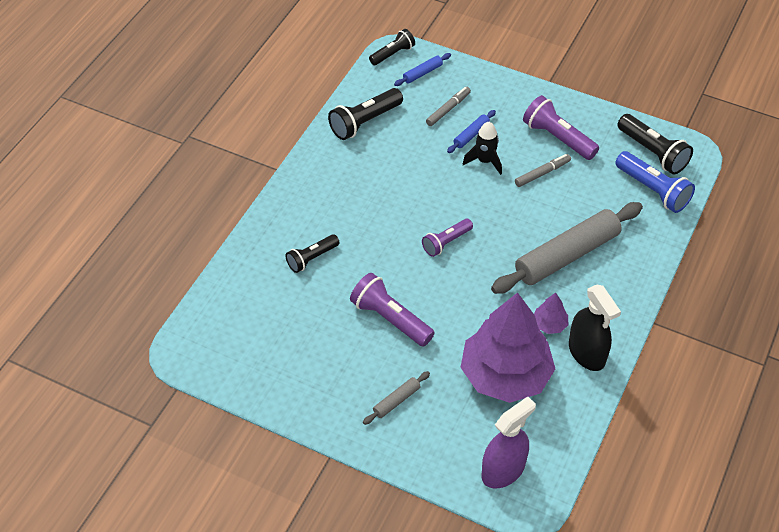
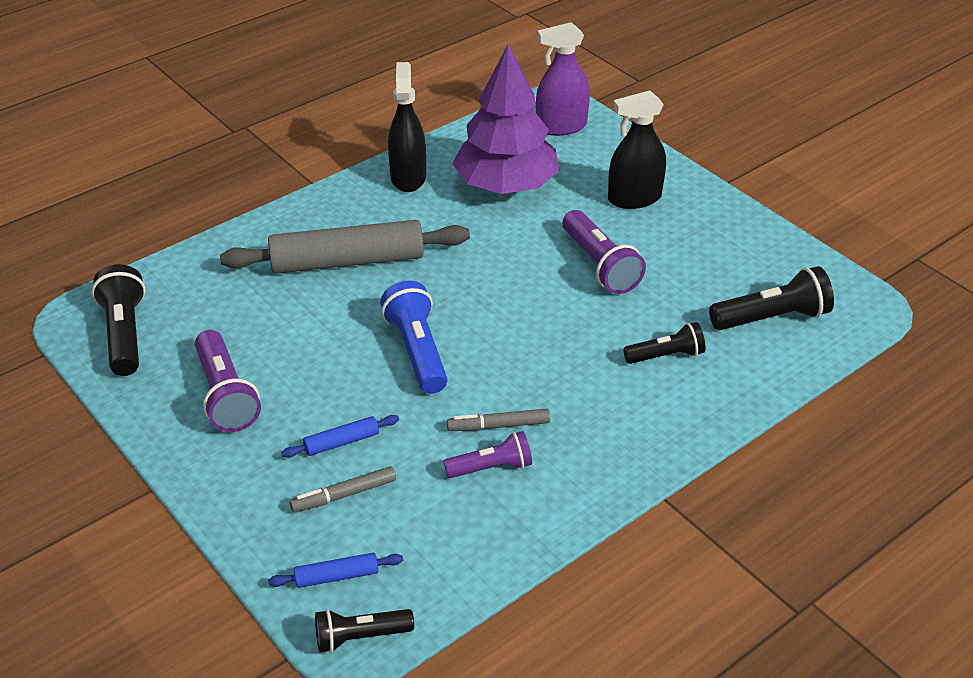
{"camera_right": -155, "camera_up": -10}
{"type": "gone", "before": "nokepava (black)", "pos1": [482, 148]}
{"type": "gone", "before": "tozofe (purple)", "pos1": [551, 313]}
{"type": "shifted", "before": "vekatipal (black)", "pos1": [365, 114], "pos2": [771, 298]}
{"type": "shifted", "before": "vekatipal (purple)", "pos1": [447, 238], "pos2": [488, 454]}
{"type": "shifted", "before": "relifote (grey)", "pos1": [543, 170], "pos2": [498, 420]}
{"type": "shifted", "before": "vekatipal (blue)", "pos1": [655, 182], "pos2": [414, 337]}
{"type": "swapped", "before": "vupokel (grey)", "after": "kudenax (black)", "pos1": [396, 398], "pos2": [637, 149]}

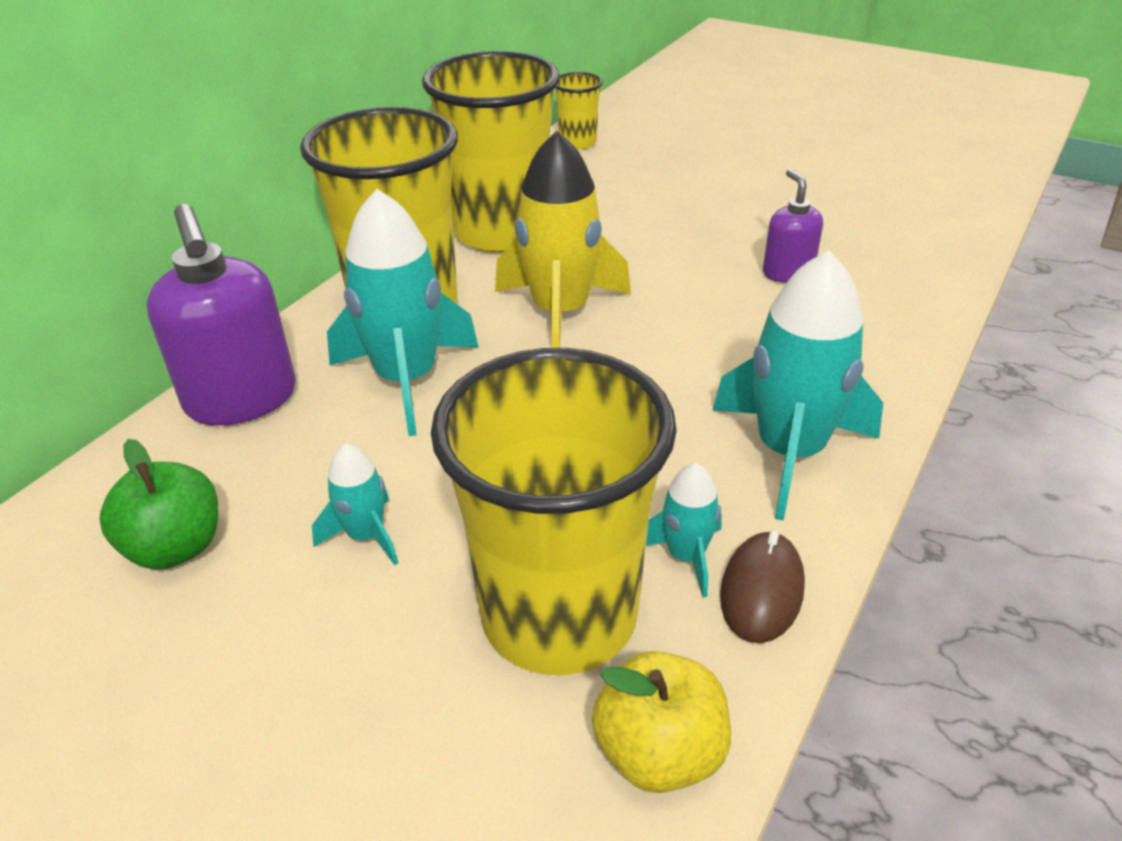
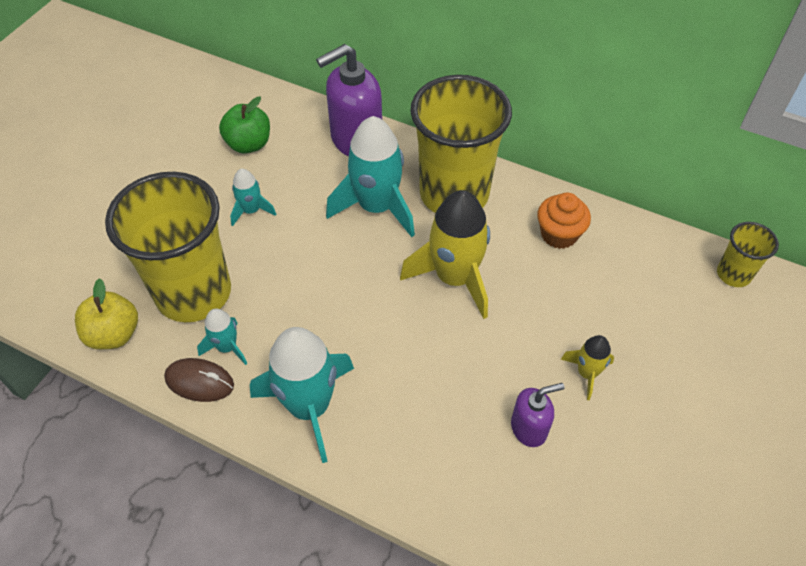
{"camera_right": 85, "camera_up": 15}
{"type": "new", "after": "nokepava (yellow)", "pos2": [587, 367]}
{"type": "swapped", "before": "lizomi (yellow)", "after": "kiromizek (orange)", "pos1": [491, 152], "pos2": [564, 221]}

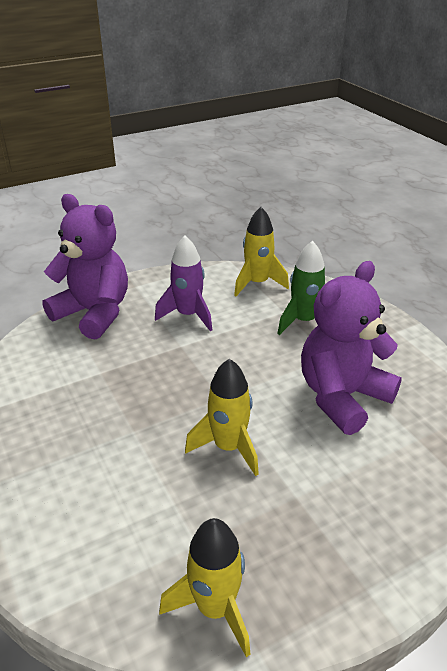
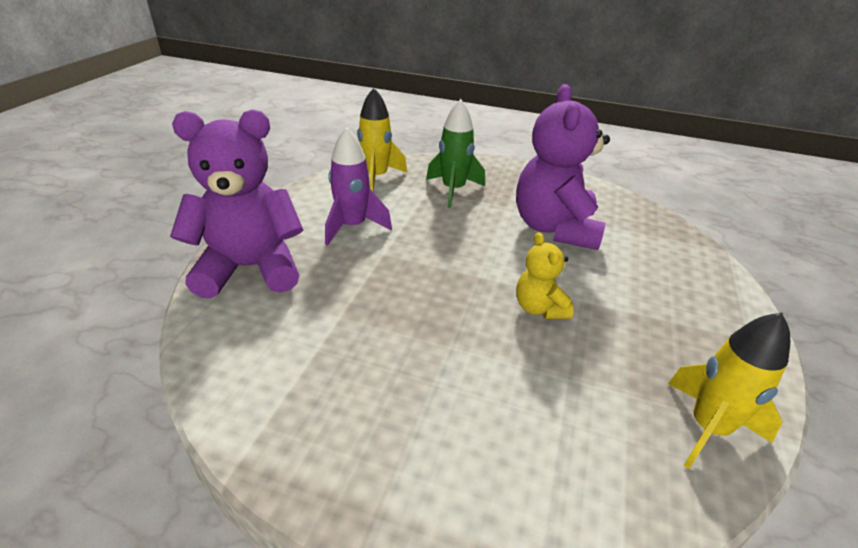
{"camera_right": -45, "camera_up": 0}
{"type": "swapped", "before": "nokepava (yellow)", "after": "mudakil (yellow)", "pos1": [222, 417], "pos2": [545, 275]}

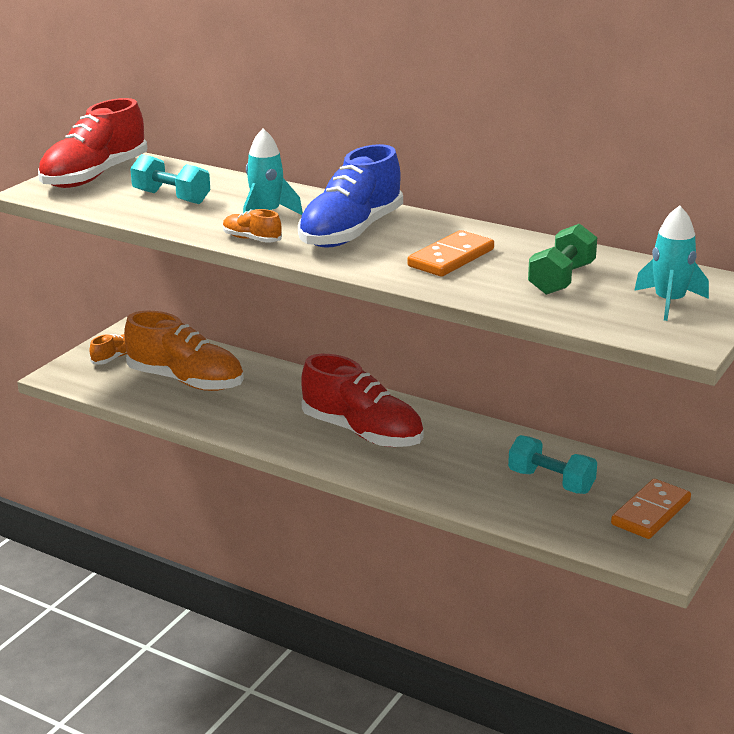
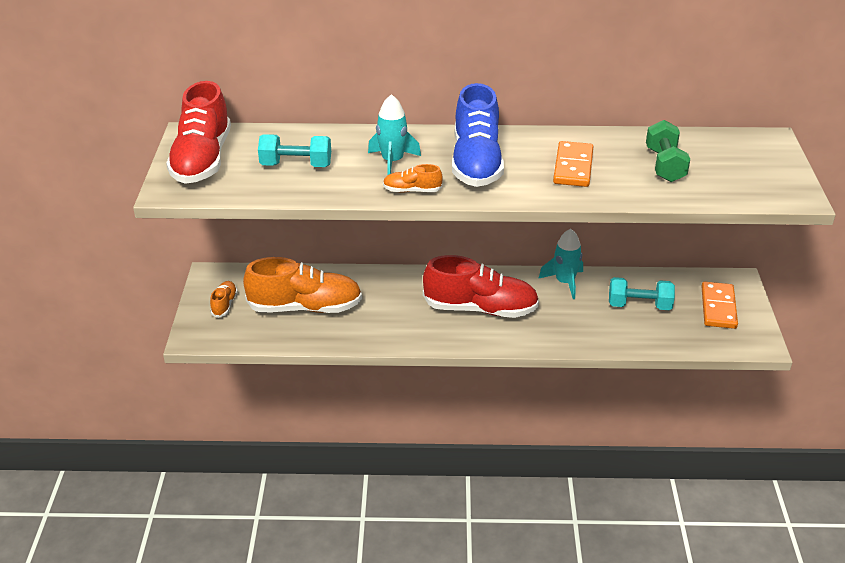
{"camera_right": -30, "camera_up": 10}
{"type": "shifted", "before": "nokepava (turquoise)", "pos1": [671, 263], "pos2": [560, 264]}

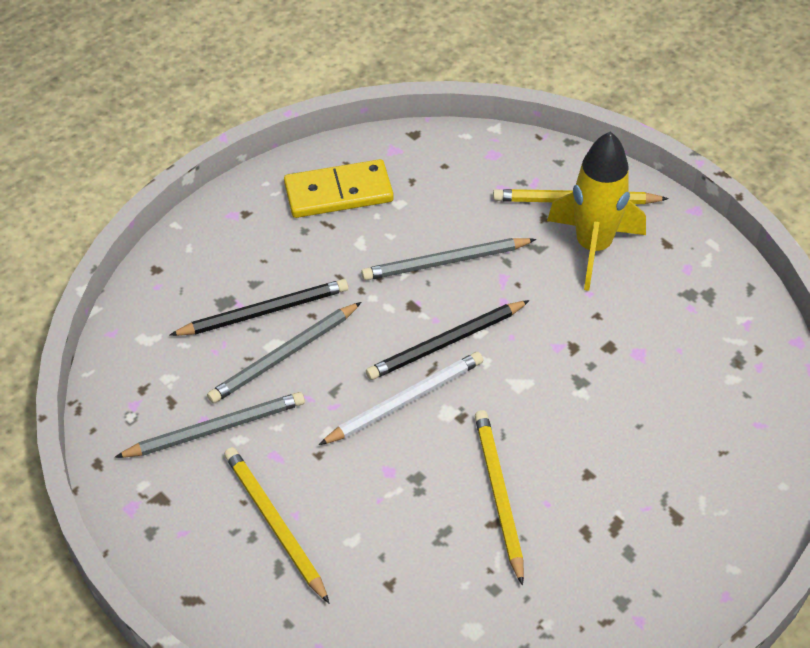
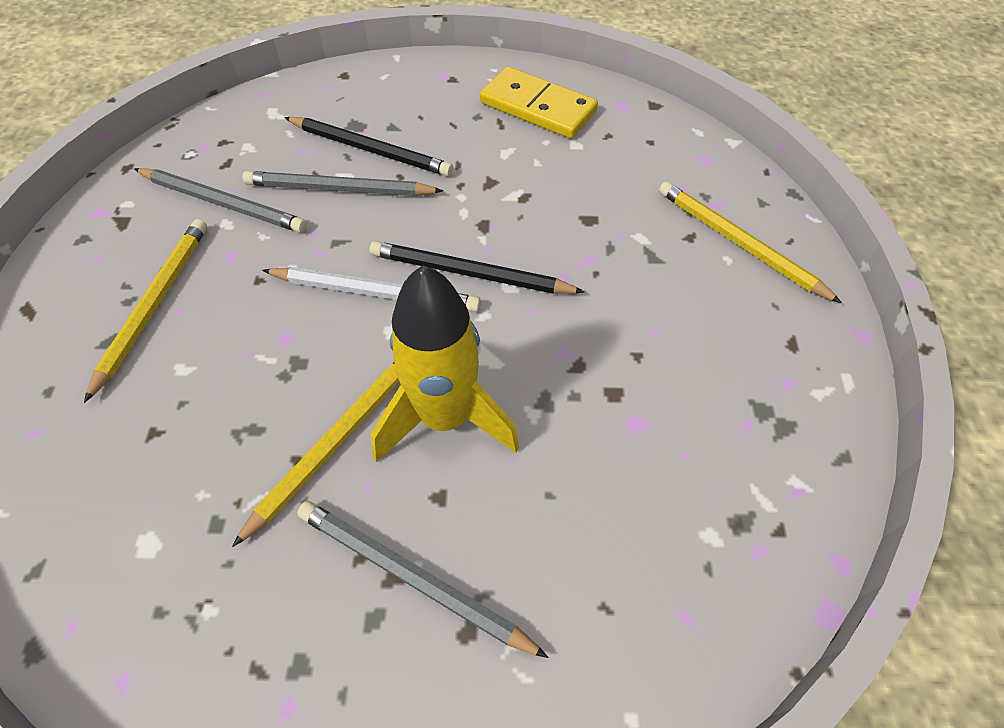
{"camera_right": 45, "camera_up": 5}
{"type": "shifted", "before": "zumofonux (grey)", "pos1": [448, 259], "pos2": [422, 579]}
{"type": "shifted", "before": "nokepava (yellow)", "pos1": [596, 211], "pos2": [445, 363]}

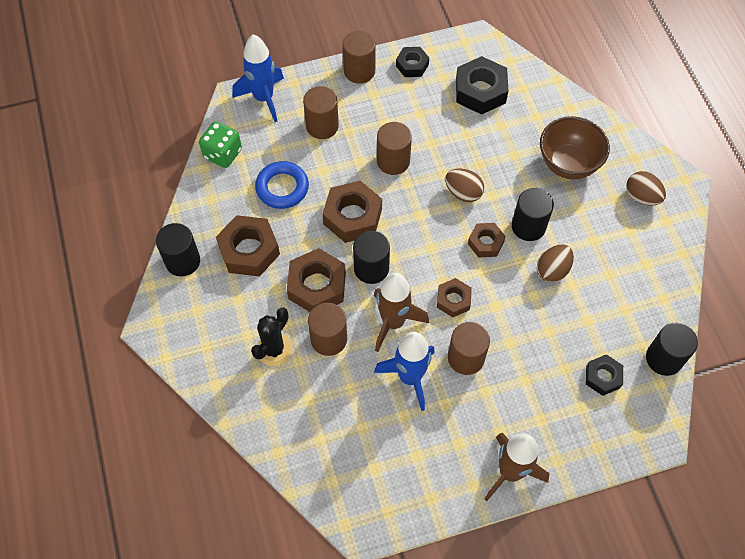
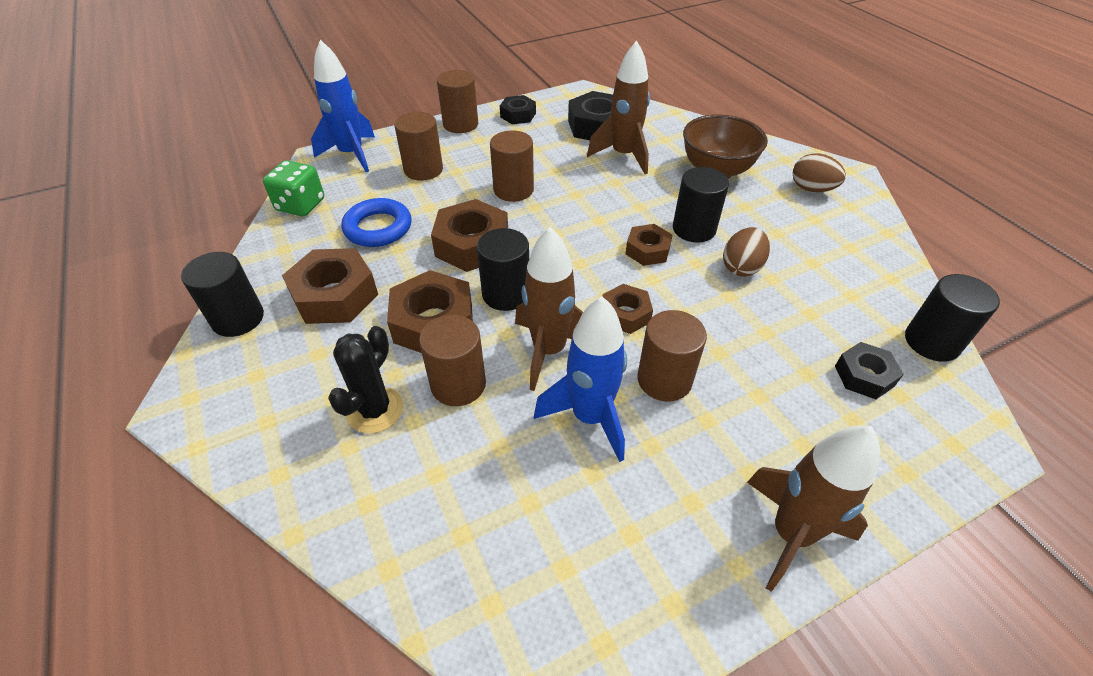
{"camera_right": -10, "camera_up": -15}
{"type": "gone", "before": "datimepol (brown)", "pos1": [464, 185]}
{"type": "new", "after": "nokepava (brown)", "pos2": [618, 107]}

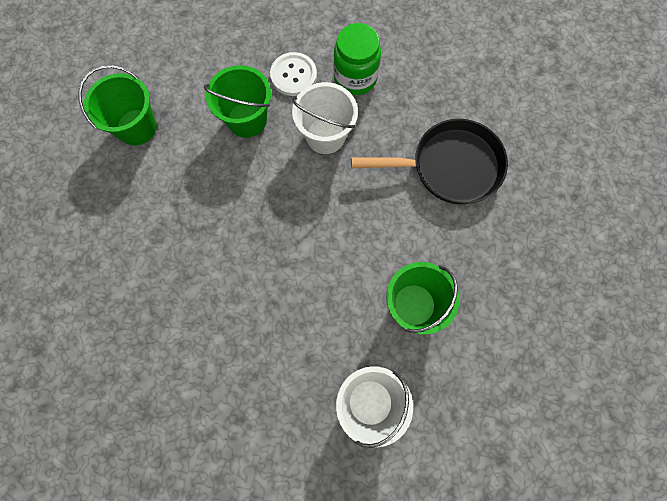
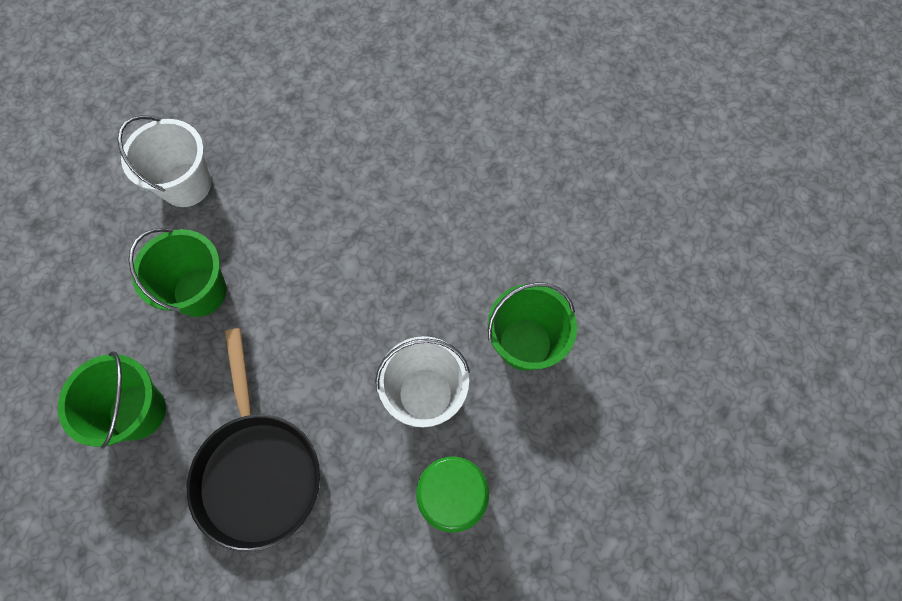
{"camera_right": 140, "camera_up": -5}
{"type": "gone", "before": "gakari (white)", "pos1": [293, 74]}
{"type": "shifted", "before": "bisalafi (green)", "pos1": [117, 105], "pos2": [112, 400]}
{"type": "rotated", "before": "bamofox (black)", "pos1": [429, 161], "pos2": [253, 440], "turn": -60}

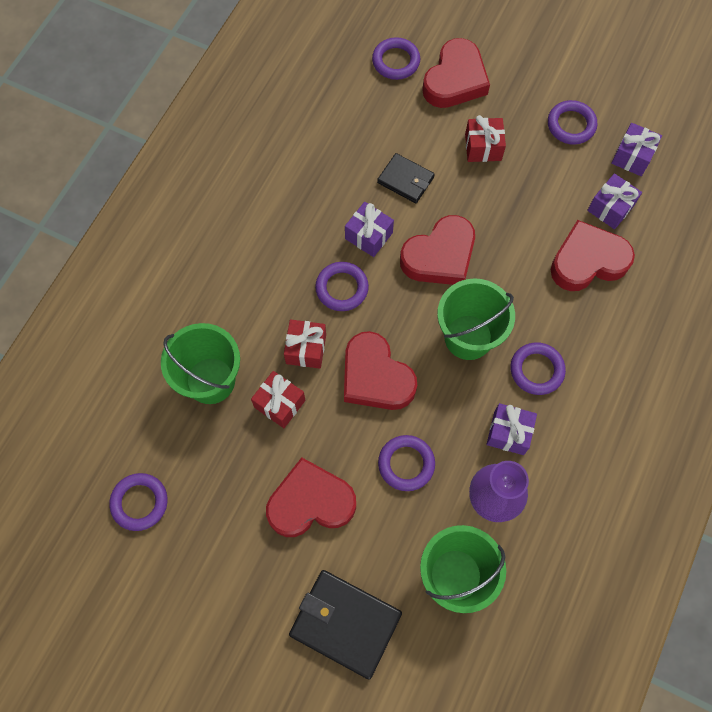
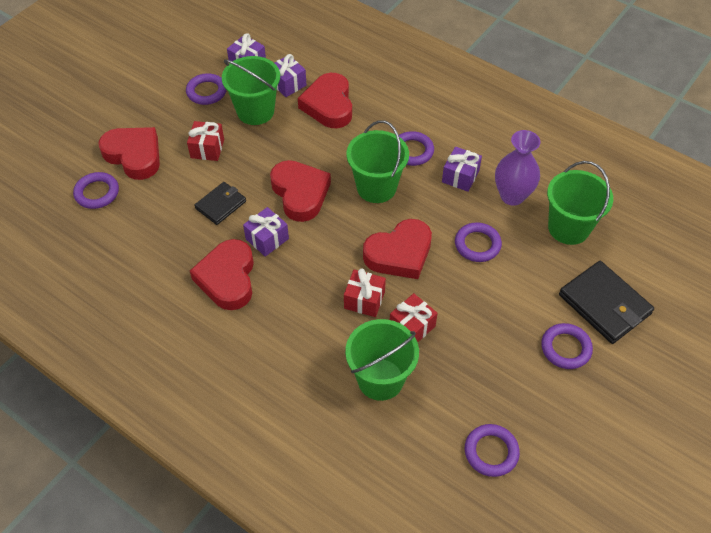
{"camera_right": -80, "camera_up": -15}
{"type": "new", "after": "bisalafi (green)", "pos2": [251, 90]}
{"type": "shifted", "before": "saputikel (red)", "pos1": [311, 497], "pos2": [222, 274]}
{"type": "shifted", "before": "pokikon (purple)", "pos1": [342, 286], "pos2": [567, 346]}
{"type": "rotated", "before": "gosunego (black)", "pos1": [345, 625], "pos2": [606, 302], "turn": -75}

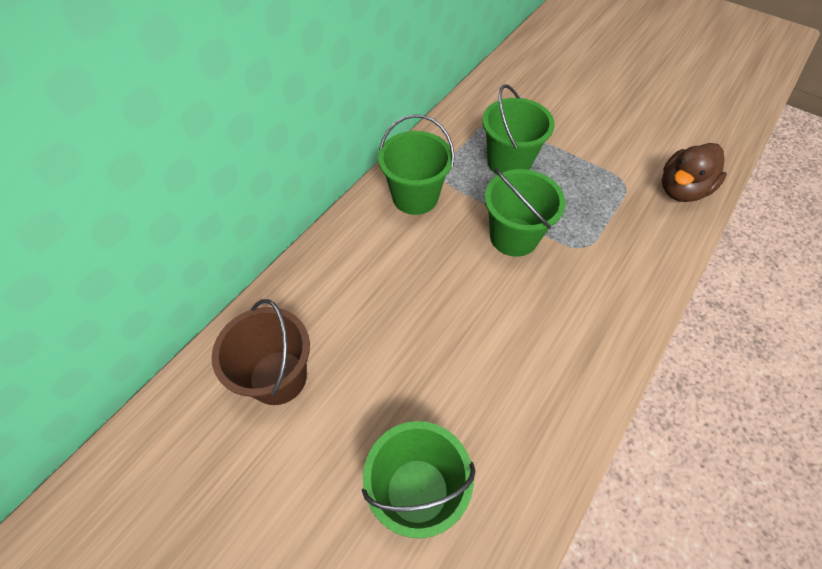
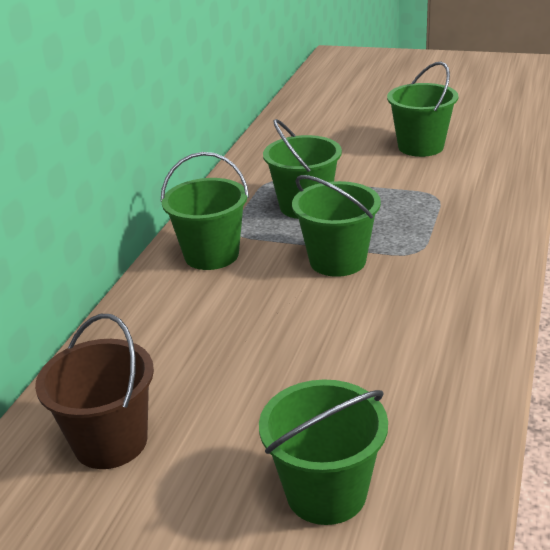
{"camera_right": -15, "camera_up": -25}
{"type": "gone", "before": "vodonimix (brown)", "pos1": [694, 172]}
{"type": "new", "after": "bisalafi (green)", "pos2": [422, 109]}

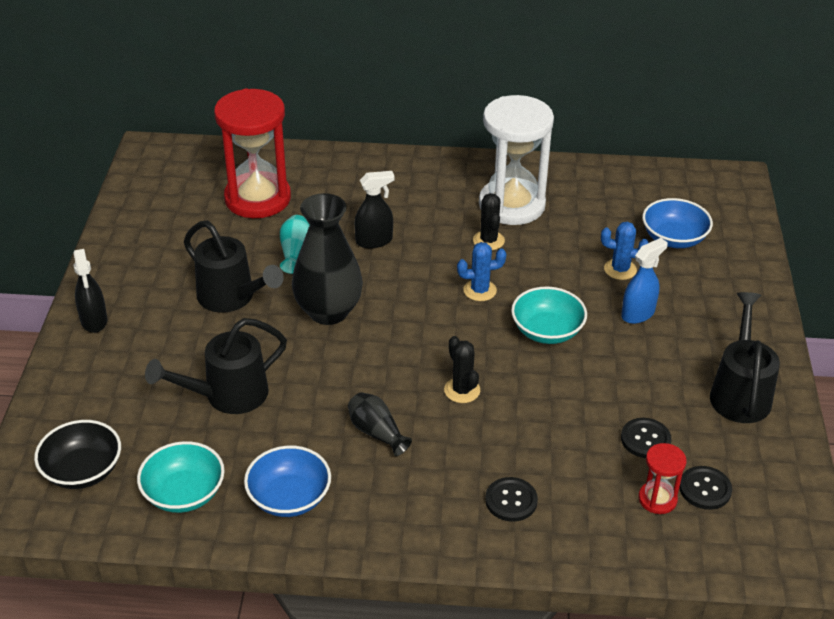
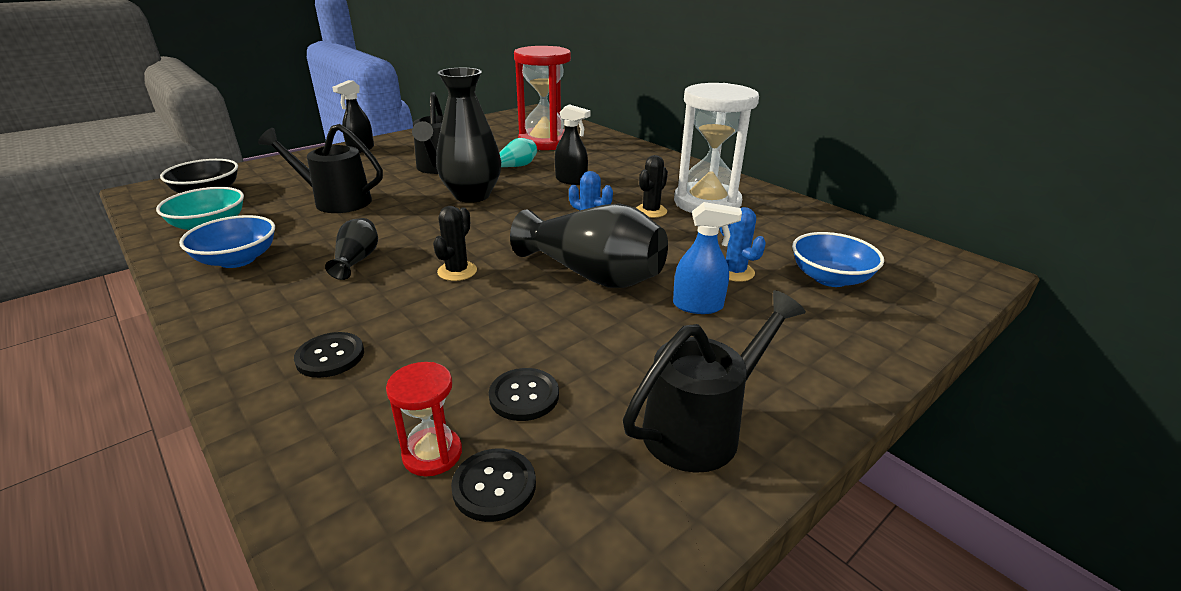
{"camera_right": 45, "camera_up": -10}
{"type": "swapped", "before": "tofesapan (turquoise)", "after": "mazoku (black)", "pos1": [549, 315], "pos2": [589, 245]}

